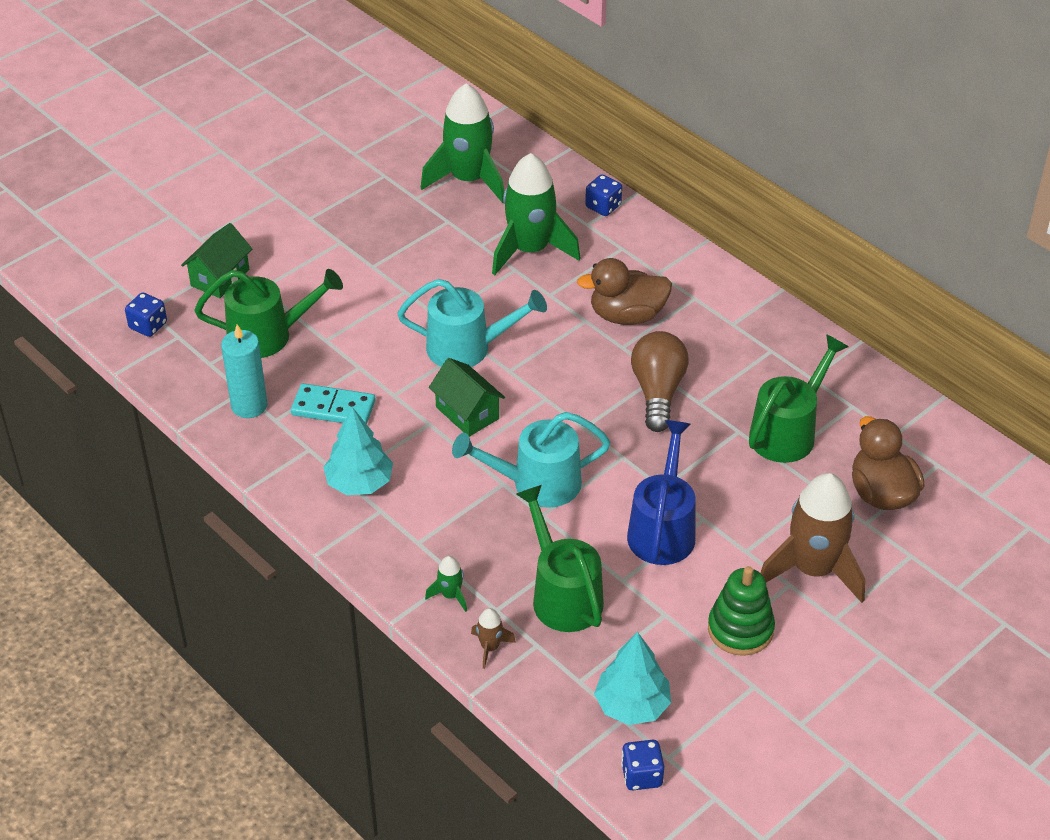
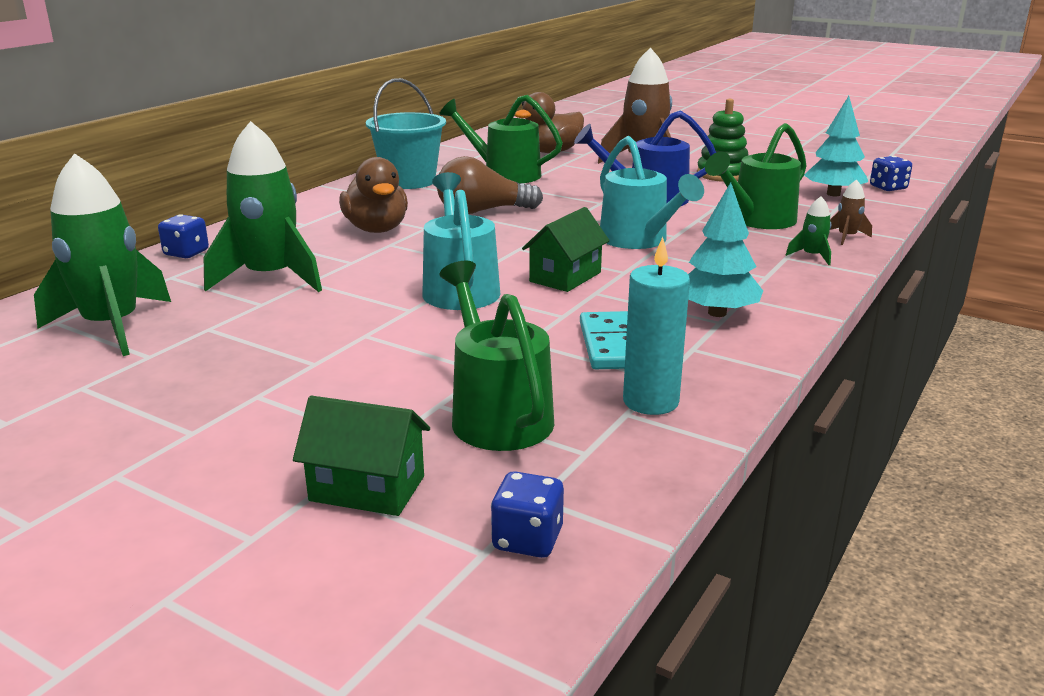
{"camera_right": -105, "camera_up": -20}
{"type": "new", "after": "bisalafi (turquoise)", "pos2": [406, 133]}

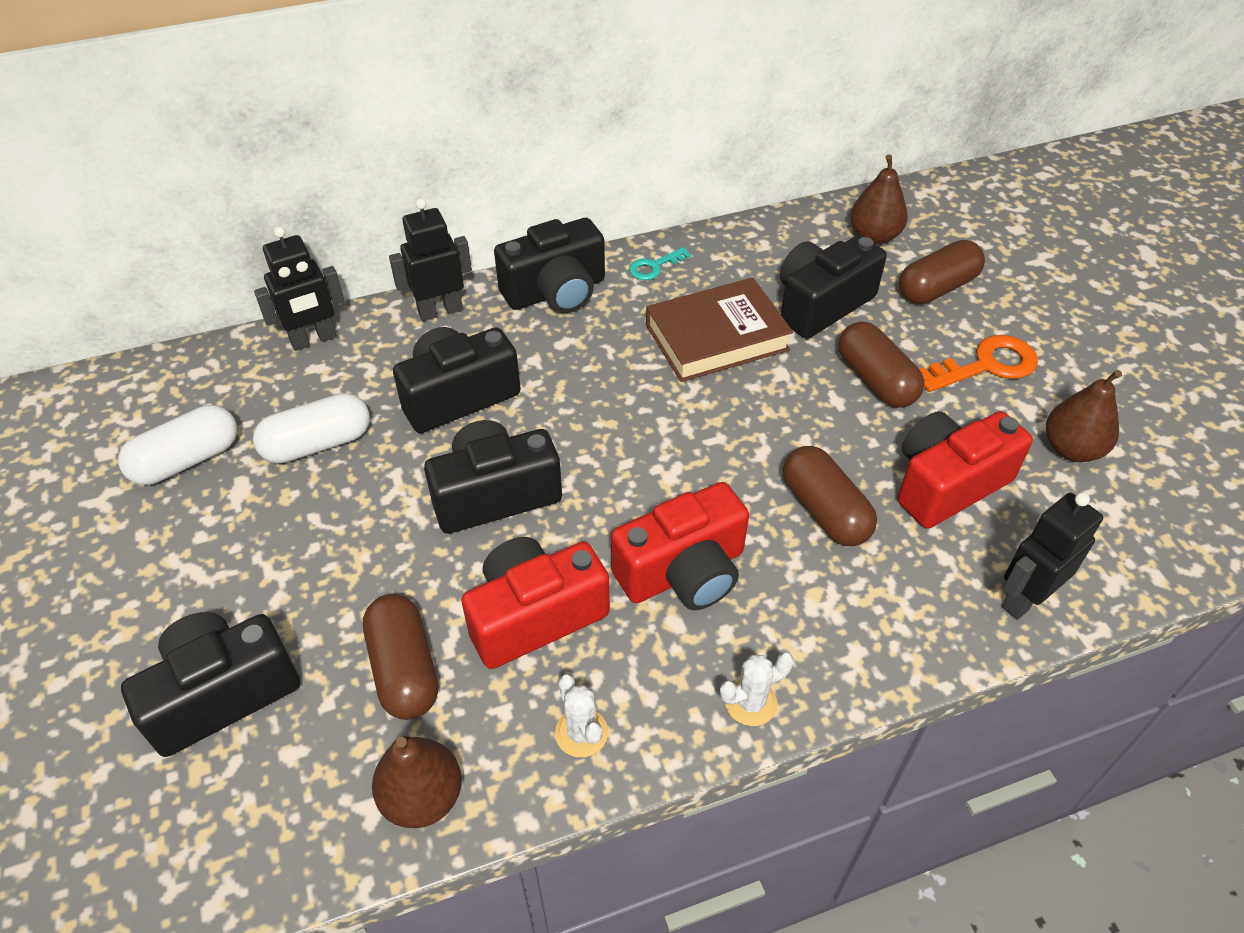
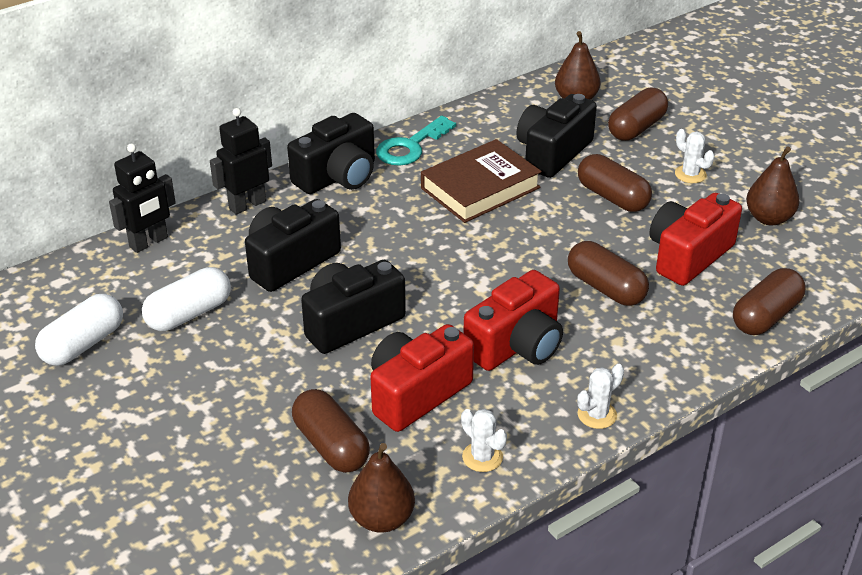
{"camera_right": -15, "camera_up": -10}
{"type": "gone", "before": "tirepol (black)", "pos1": [210, 684]}
{"type": "swapped", "before": "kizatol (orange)", "after": "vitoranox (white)", "pos1": [979, 363], "pos2": [694, 156]}
{"type": "swapped", "before": "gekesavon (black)", "after": "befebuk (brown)", "pos1": [1052, 556], "pos2": [769, 301]}
{"type": "scaled", "before": "kizatol (turquoise)", "pos1": [660, 263], "pos2": [416, 141], "scale": 1.74}

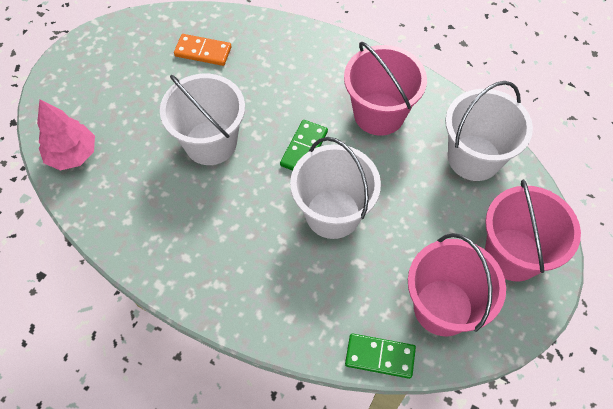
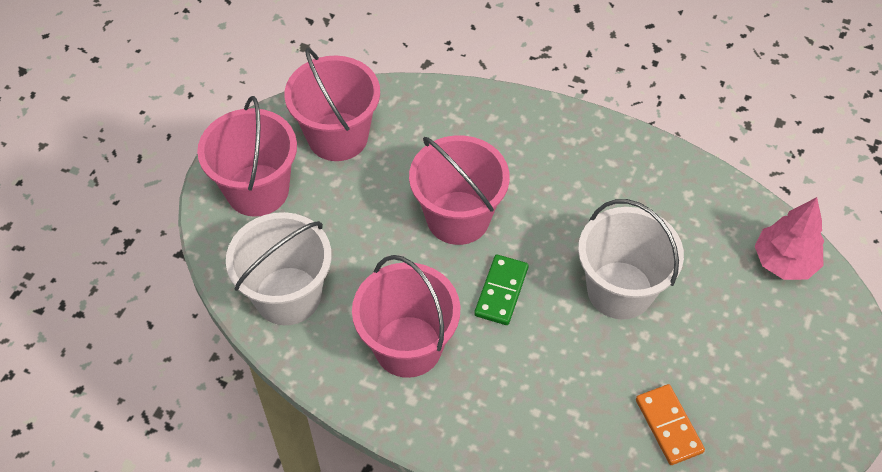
{"camera_right": 175, "camera_up": -5}
{"type": "gone", "before": "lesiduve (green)", "pos1": [380, 356]}
{"type": "repainted", "before": "bisalafi (white)", "after": "bisalafi (pink)", "pos1": [335, 188], "pos2": [459, 190]}
{"type": "rotated", "before": "lesiduve (orange)", "pos1": [202, 50], "pos2": [670, 424], "turn": 60}

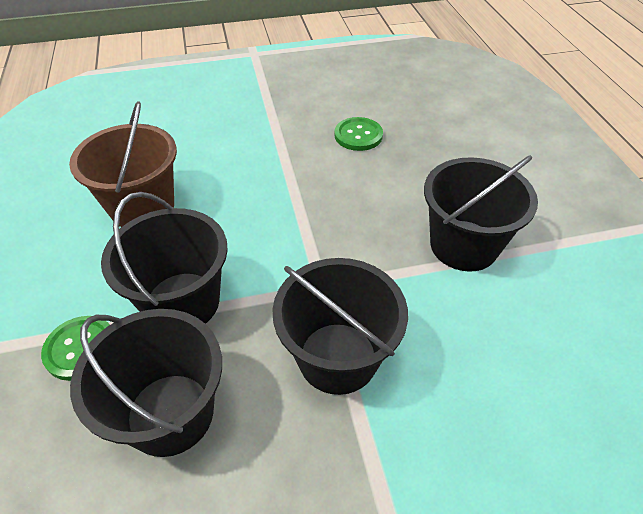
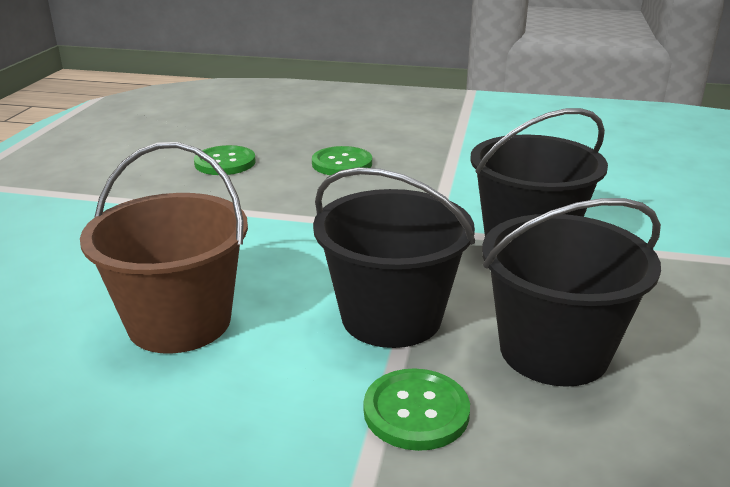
{"camera_right": -65, "camera_up": -20}
{"type": "gone", "before": "bisalafi (black)", "pos1": [481, 213]}
{"type": "new", "after": "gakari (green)", "pos2": [342, 160]}

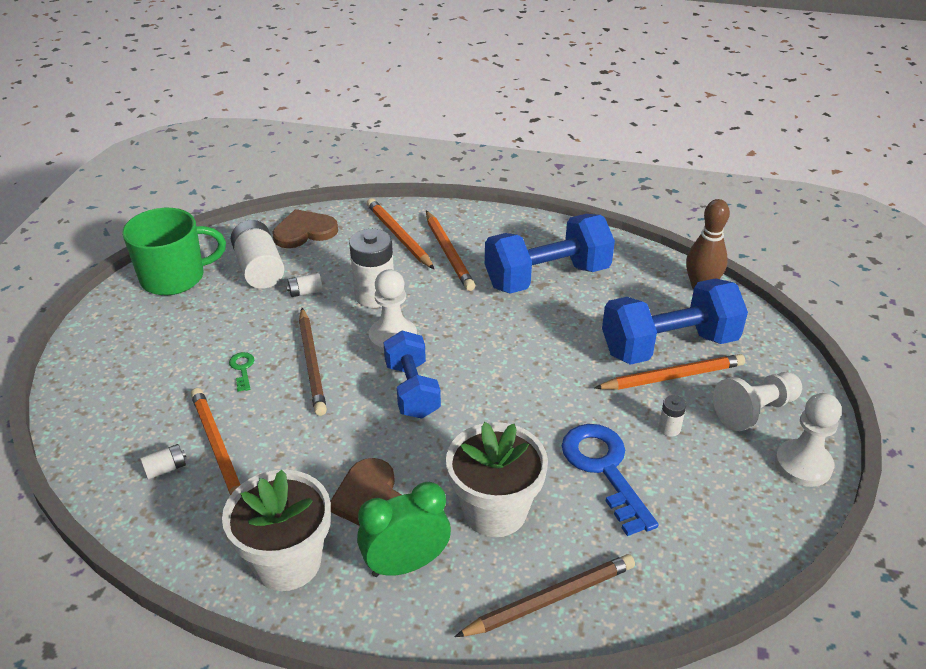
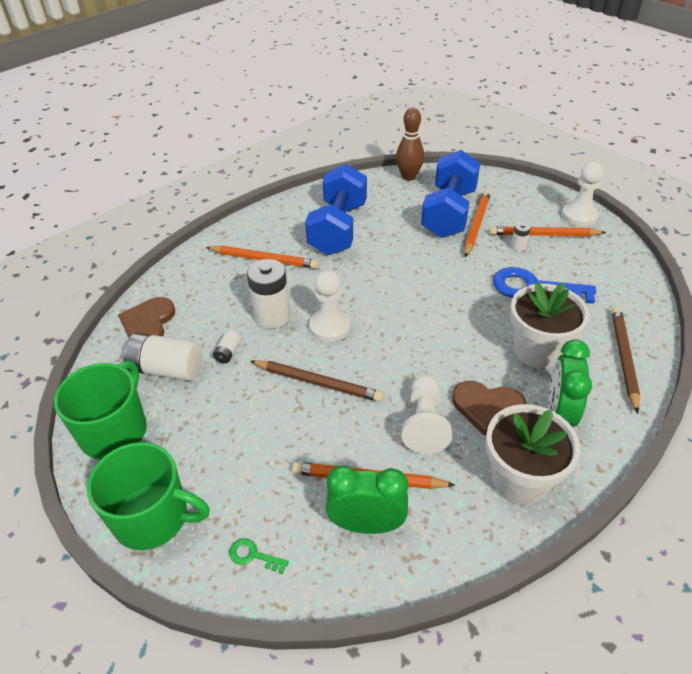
{"camera_right": -55, "camera_up": 5}
{"type": "gone", "before": "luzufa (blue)", "pos1": [412, 375]}
{"type": "new", "after": "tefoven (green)", "pos2": [148, 496]}
{"type": "shifted", "before": "kizatol (green)", "pos1": [241, 372], "pos2": [259, 556]}
{"type": "shifted", "before": "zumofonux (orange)", "pos1": [400, 233], "pos2": [547, 231]}
{"type": "shifted", "before": "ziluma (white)", "pos1": [757, 401], "pos2": [427, 414]}
{"type": "swapped", "before": "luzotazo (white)", "after": "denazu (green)", "pos1": [163, 461], "pos2": [367, 499]}

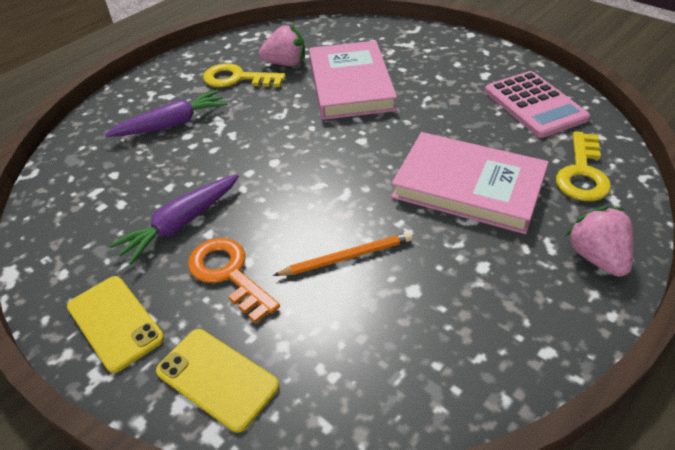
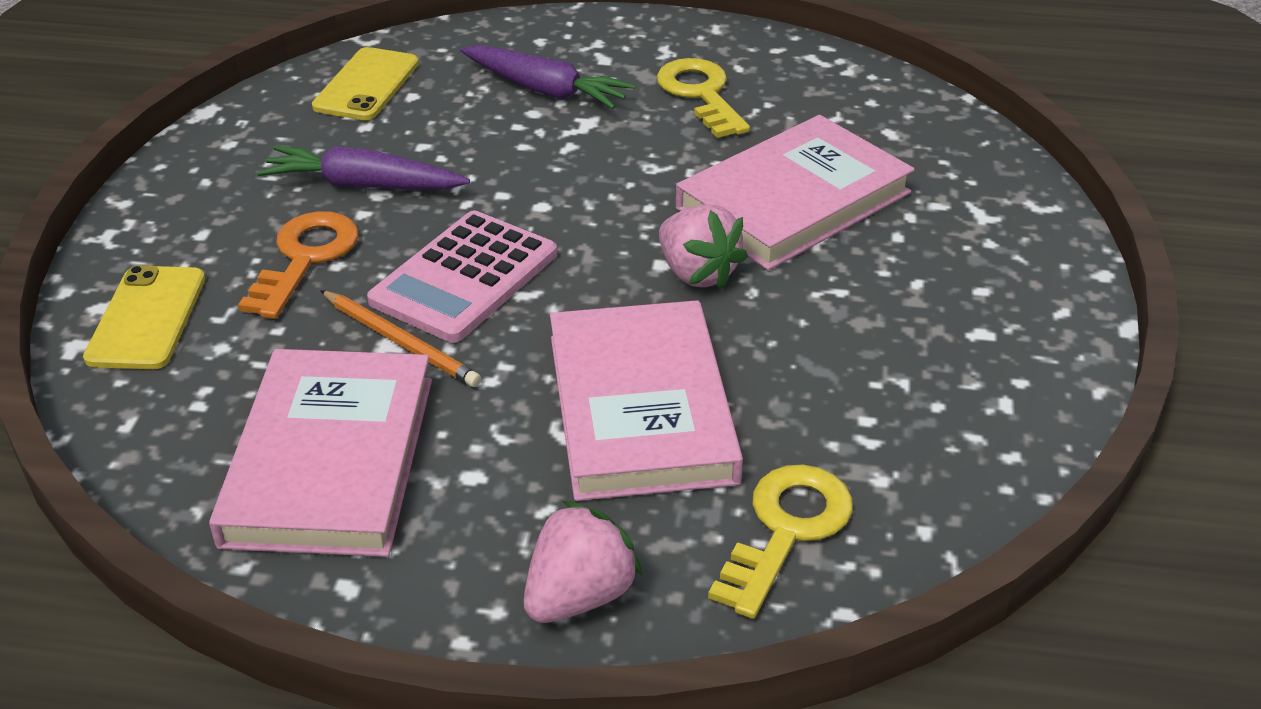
{"camera_right": 55, "camera_up": -5}
{"type": "new", "after": "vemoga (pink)", "pos2": [320, 453]}
{"type": "shifted", "before": "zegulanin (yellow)", "pos1": [115, 324], "pos2": [365, 83]}
{"type": "shifted", "before": "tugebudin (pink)", "pos1": [282, 45], "pos2": [703, 247]}
{"type": "shifted", "before": "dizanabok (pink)", "pos1": [537, 104], "pos2": [462, 277]}
{"type": "rotated", "before": "kizatol (yellow)", "pos1": [583, 166], "pos2": [780, 541], "turn": 135}

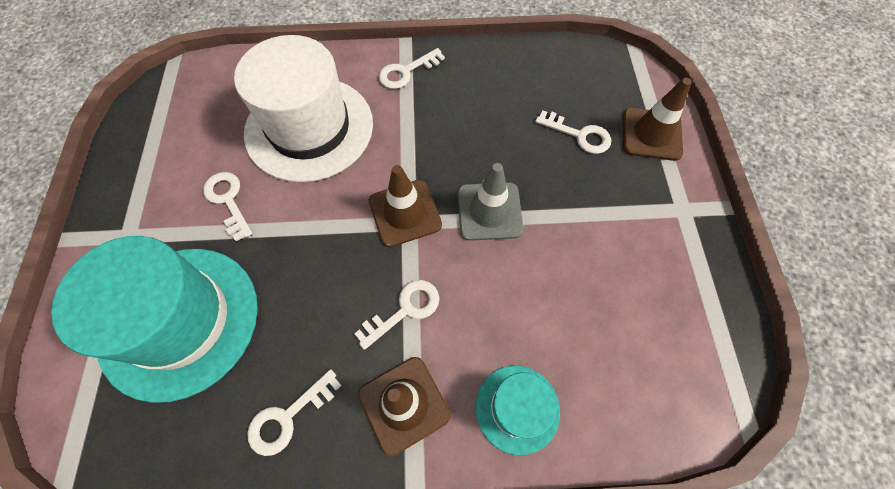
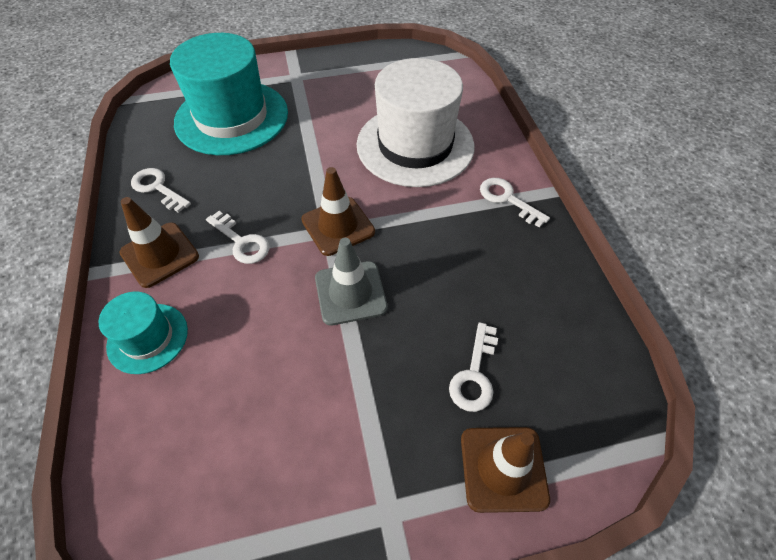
{"camera_right": 80, "camera_up": -10}
{"type": "gone", "before": "kizatol (white)", "pos1": [227, 206]}

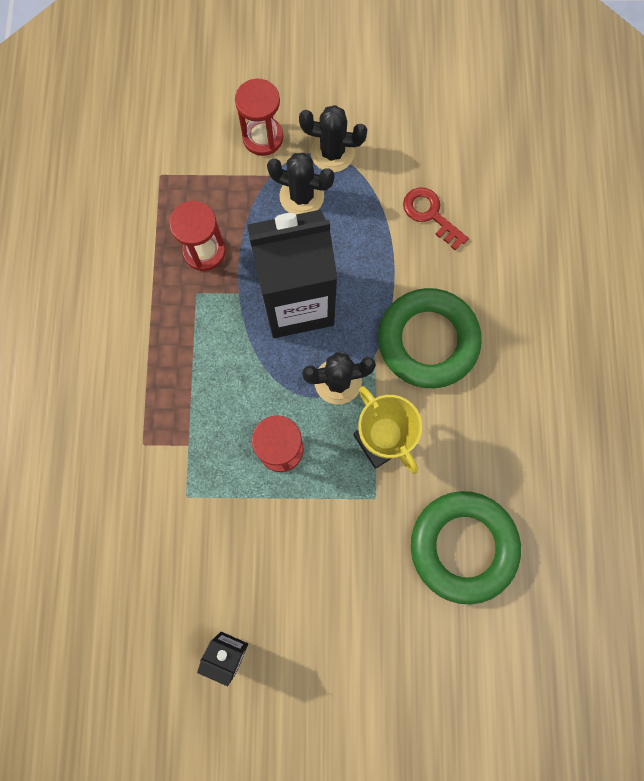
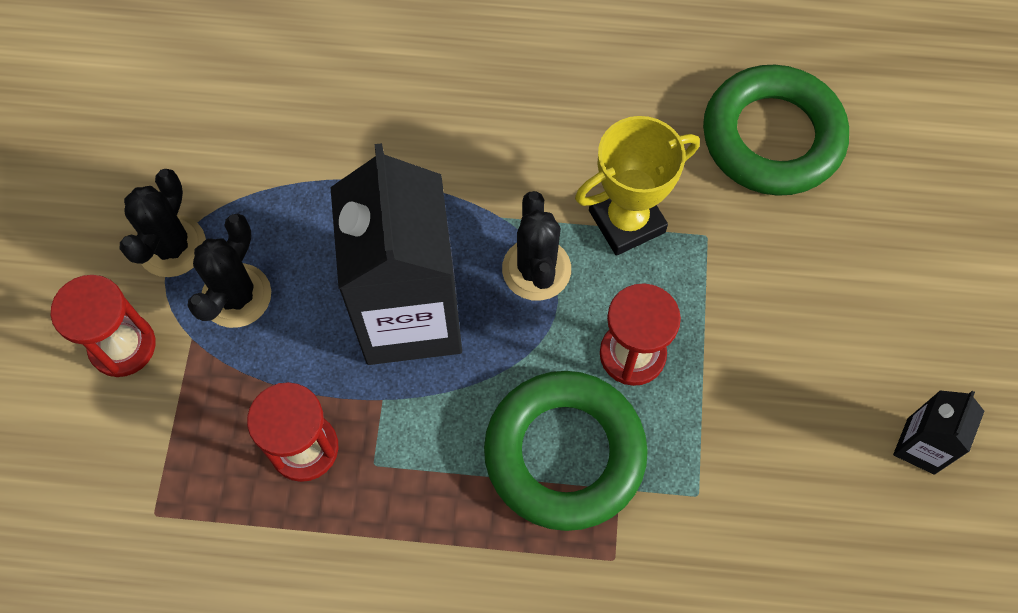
{"camera_right": -85, "camera_up": -10}
{"type": "gone", "before": "kizatol (red)", "pos1": [436, 219]}
{"type": "shifted", "before": "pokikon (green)", "pos1": [430, 338], "pos2": [566, 451]}

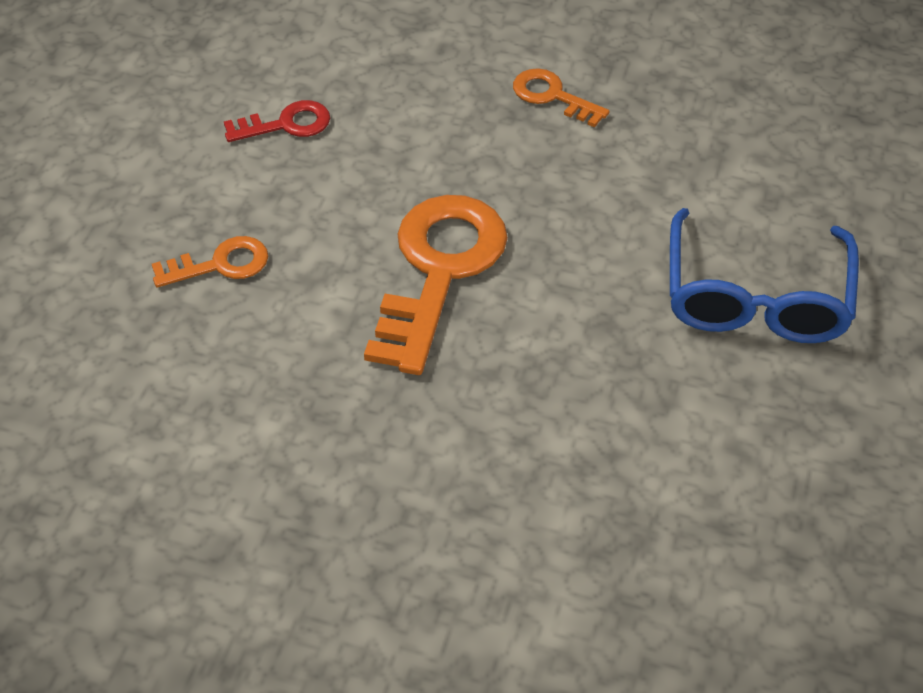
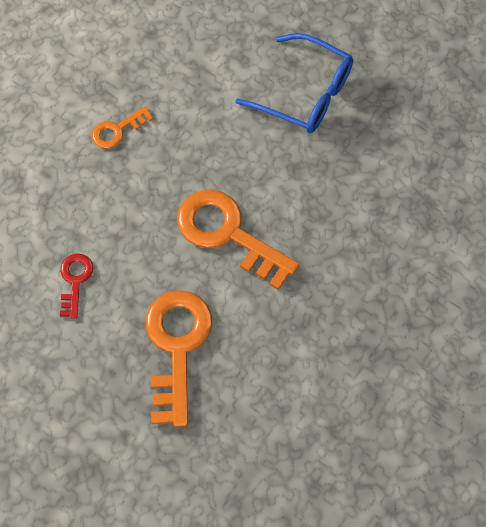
{"camera_right": -70, "camera_up": 15}
{"type": "scaled", "before": "kizatol (orange)", "pos1": [210, 262], "pos2": [178, 358], "scale": 1.99}

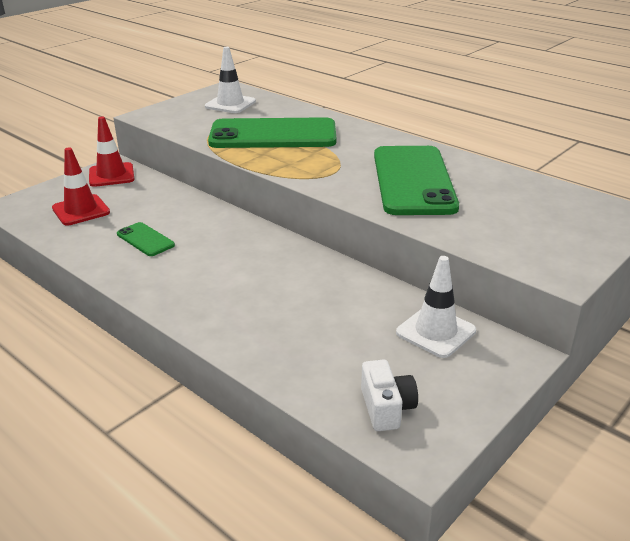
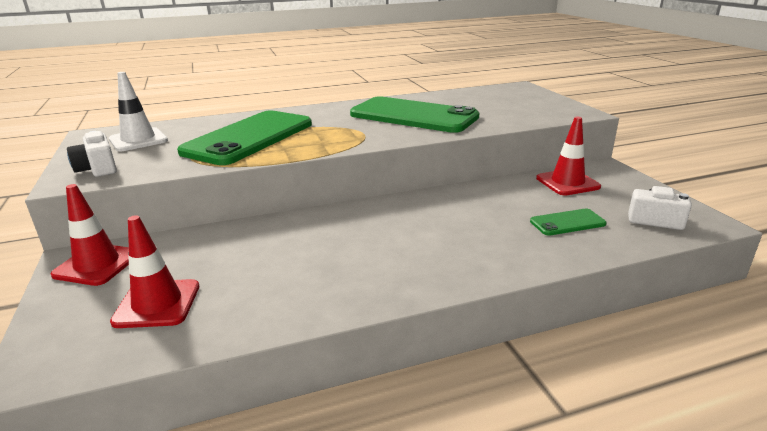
{"camera_right": -60, "camera_up": -5}
{"type": "new", "after": "tirepol (white)", "pos2": [92, 154]}
{"type": "shifted", "before": "zegulanin (green)", "pos1": [146, 239], "pos2": [568, 222]}
{"type": "repainted", "before": "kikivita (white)", "after": "kikivita (red)", "pos1": [436, 307], "pos2": [568, 156]}

